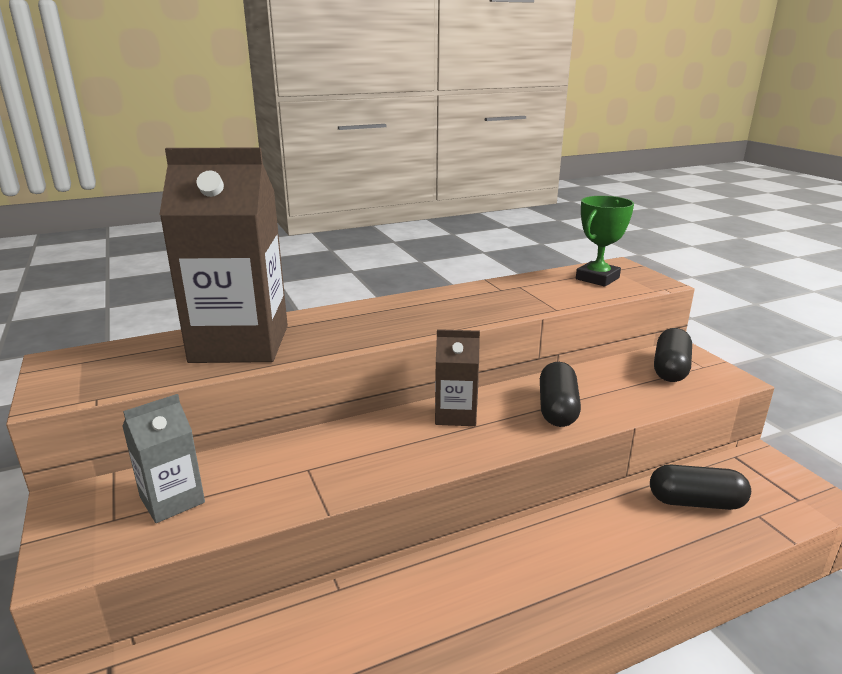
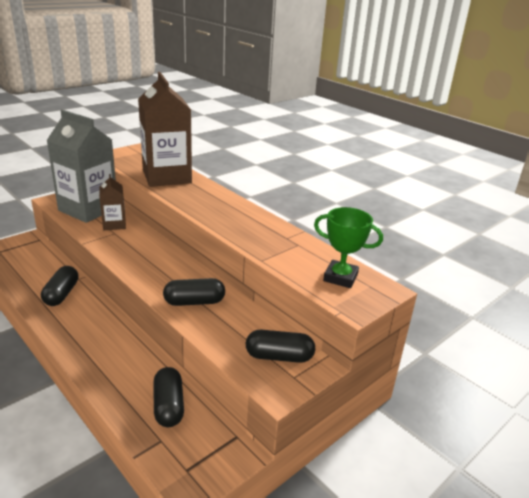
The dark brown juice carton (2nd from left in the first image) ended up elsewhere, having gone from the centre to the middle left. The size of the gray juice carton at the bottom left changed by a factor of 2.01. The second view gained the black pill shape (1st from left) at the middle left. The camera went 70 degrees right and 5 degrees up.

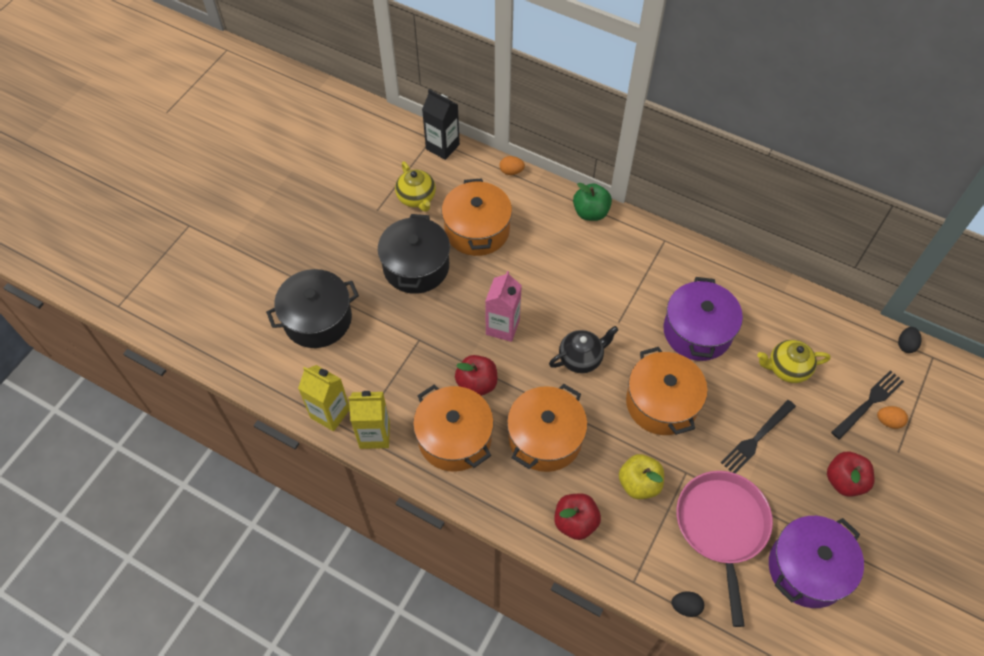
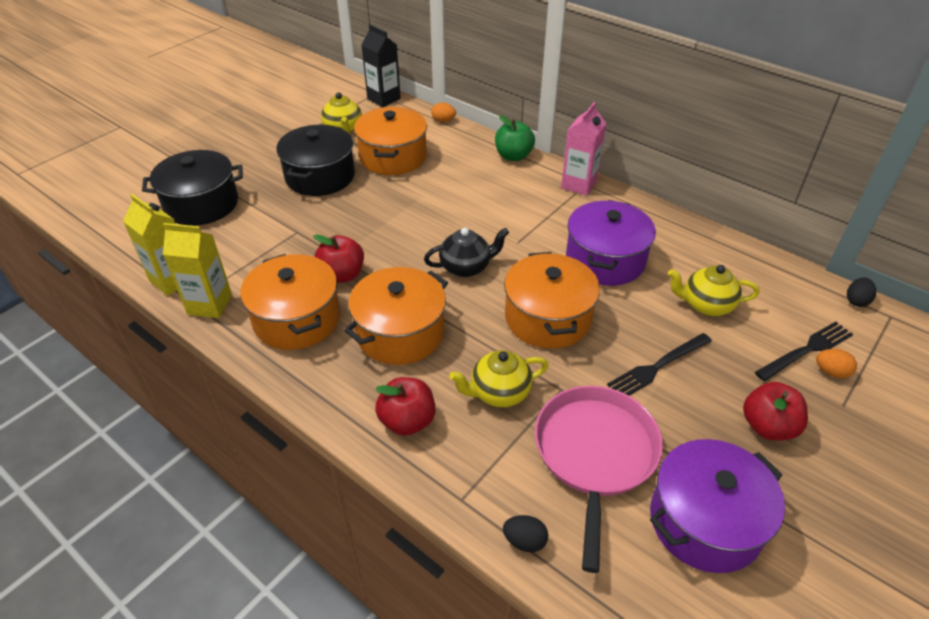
The pink juice carton ended up elsewhere, having gone from the centre to the top centre. Where the golden apple fruit stood at the bottom centre, the golden china teapot (2nd from left) came to stand at the centre. The camera went 10 degrees right and 15 degrees down.

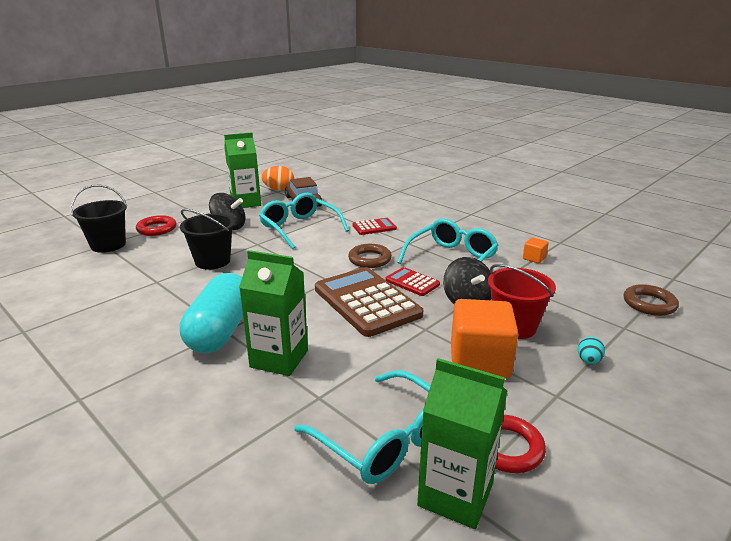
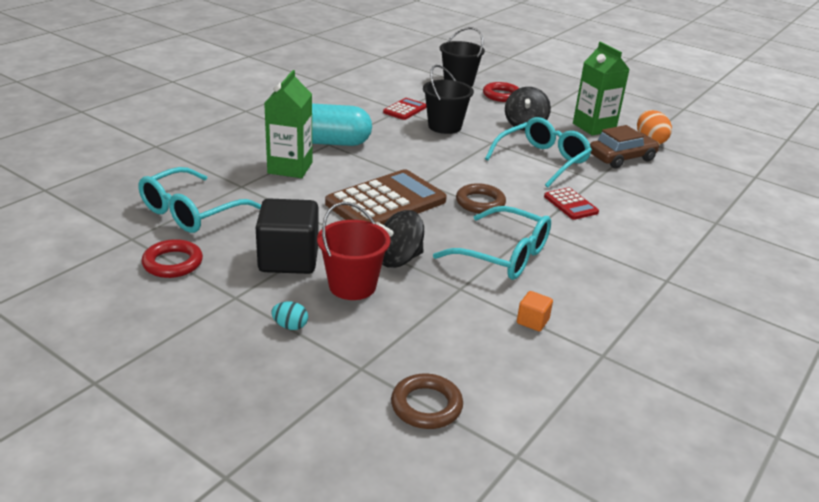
The scarlet calculator (2nd from left in the first image) ended up elsewhere, having gone from the centre to the top centre. What was the orange solid cube (1st from left) at the centre turned into the black solid cube at the centre. The second view lost the green juice carton (3rd from left) at the bottom centre. The camera went 80 degrees right and 5 degrees up.

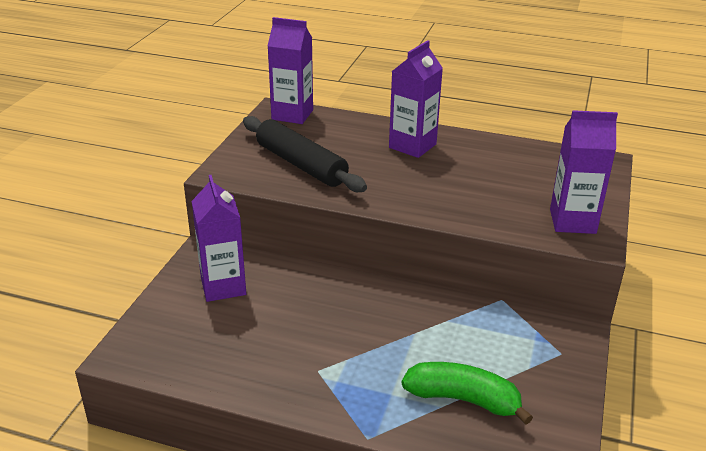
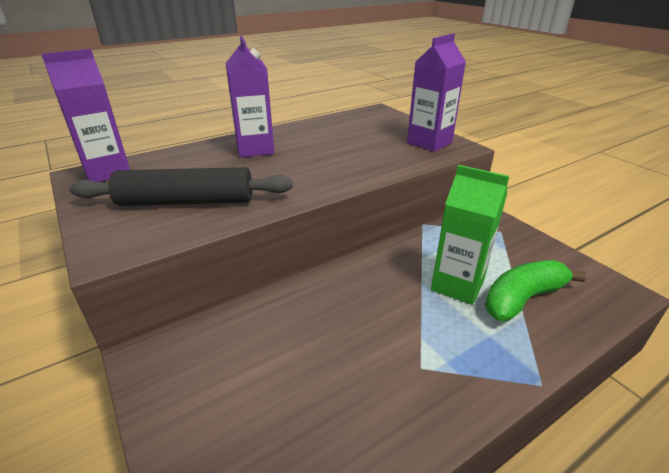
The second view lost the purple juice carton (1st from left) at the middle left. The second view gained the green juice carton at the middle right. The camera went 50 degrees left and 0 degrees up.

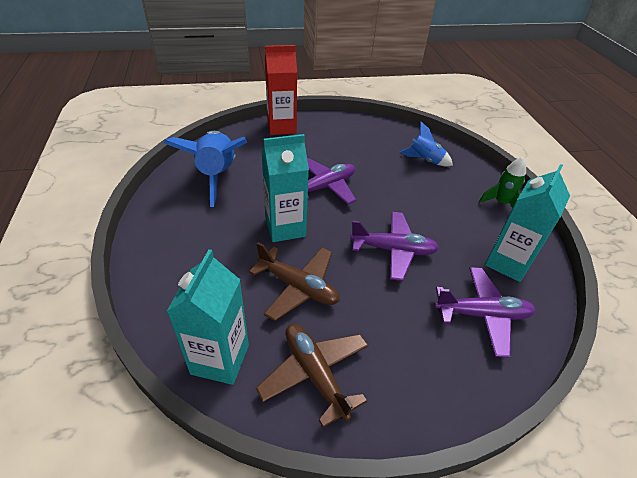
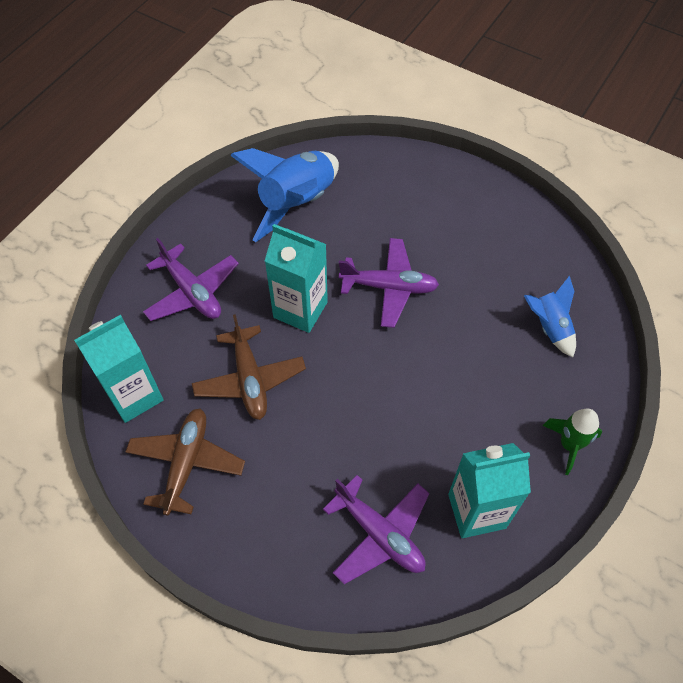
The second view lost the scarlet juice carton at the top centre. The purple plane (2nd from left in the first image) ended up elsewhere, having gone from the centre to the middle left. The camera went 45 degrees right and 15 degrees up.

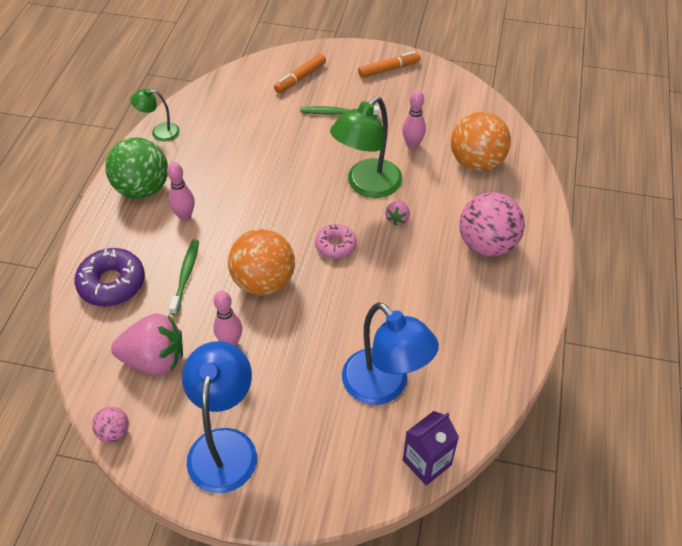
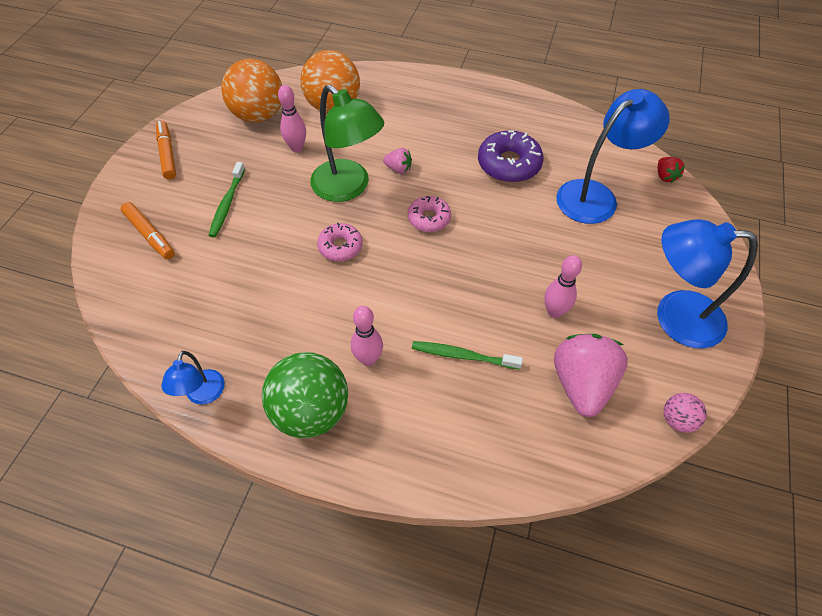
What was the green reading lamp (1st from left) at the top left turned into the blue reading lamp (1st from left) at the middle left. The second view lost the pink sphere (2nd from left) at the middle right. The orange sphere (1st from left) ended up elsewhere, having gone from the centre to the top left. The purple doughnut ended up elsewhere, having gone from the middle left to the top centre. Where the purple juice carton stood at the bottom centre, the scarlet strawberry came to stand at the top right. The second view gained the pink doughnut (1st from left) at the centre. The camera went 85 degrees left and 5 degrees up.

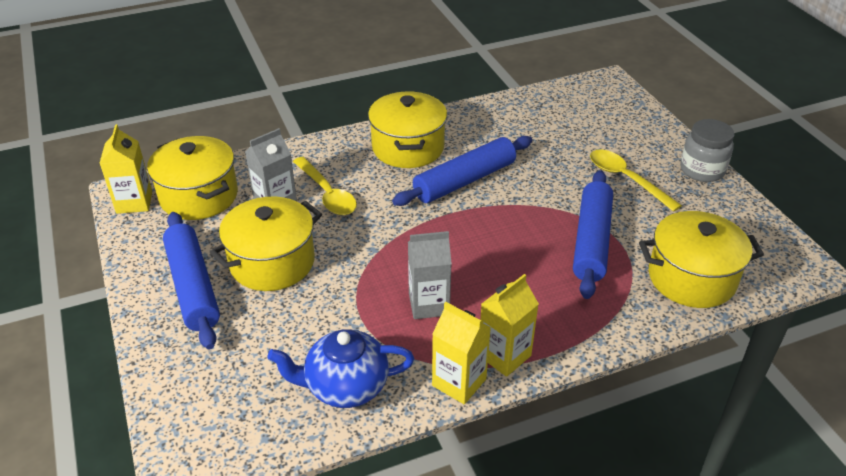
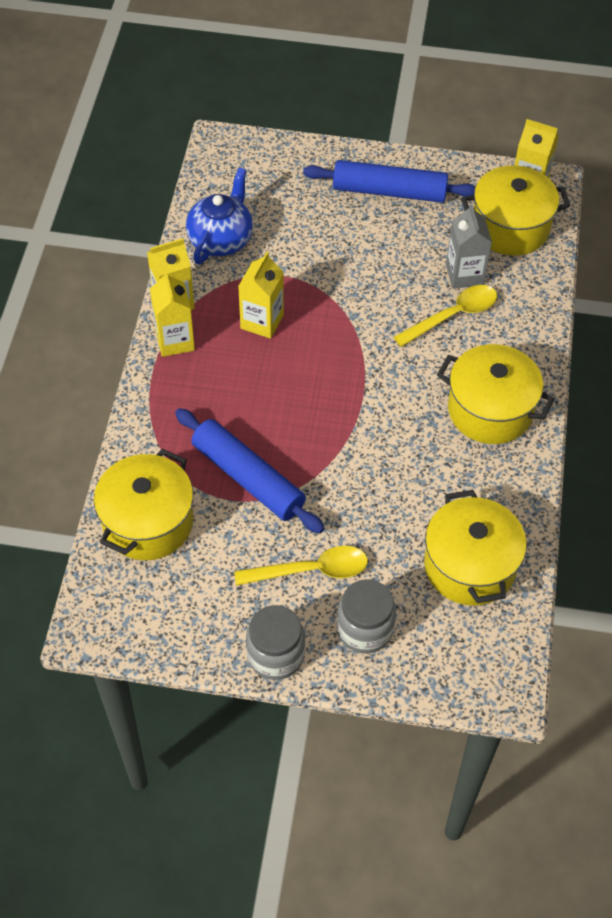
The second view lost the blue pastry roller (2nd from left) at the centre. The golden tablespoon (1st from left in the first image) at the centre ended up facing another way, 150 degrees clockwise from before. The golden stockpot (2nd from left) ended up elsewhere, having gone from the middle left to the middle right. What was the gray juice carton (2nd from left) at the centre turned into the golden juice carton (3rd from left) at the top centre. The second view gained the gray jam jar (2nd from left) at the bottom centre. The camera went 120 degrees right and 15 degrees up.

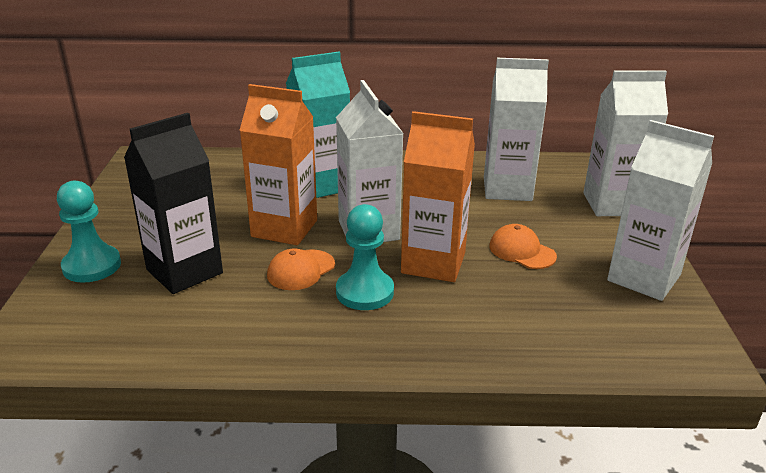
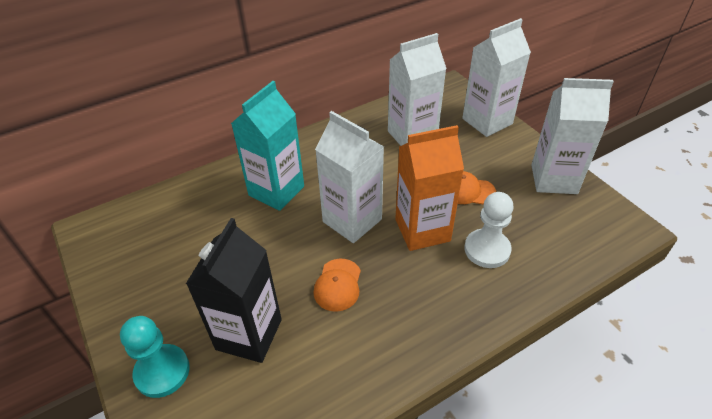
The second view lost the orange juice carton (1st from left) at the centre. The second view lost the aqua chess pawn (2nd from left) at the centre. The second view gained the white chess pawn at the middle right. The camera went 30 degrees left and 15 degrees up.

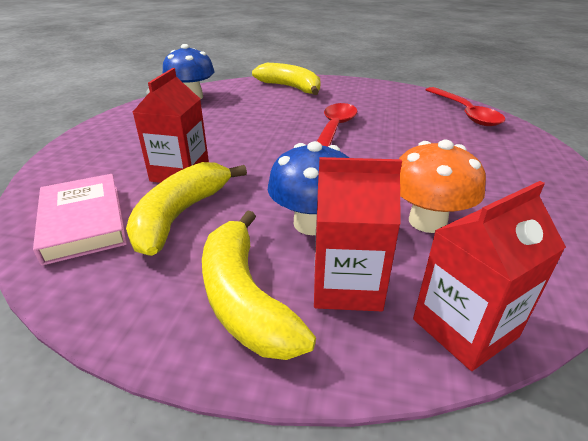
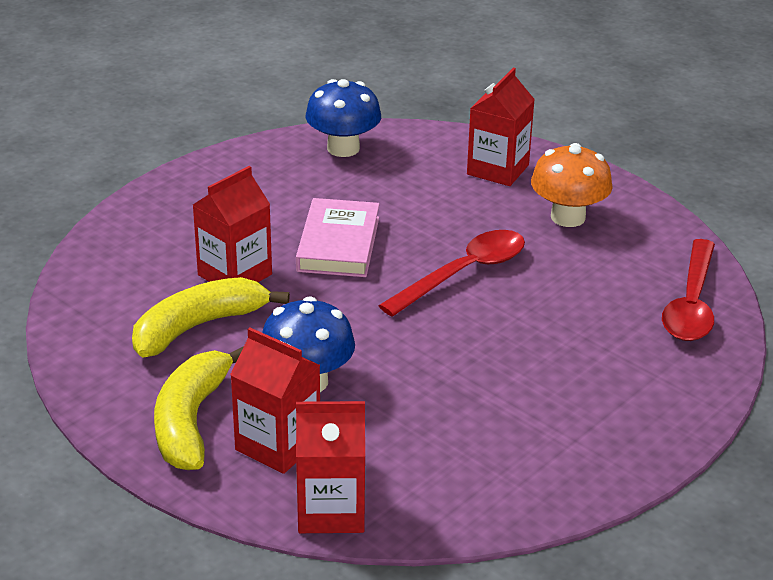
Where the golden banana (3rd from left) stood at the top centre, the scarlet juice carton (4th from left) came to stand at the top centre. The orange toadstool ended up elsewhere, having gone from the middle right to the top right. The pink hardback ended up elsewhere, having gone from the middle left to the centre. The camera went 30 degrees right and 0 degrees up.

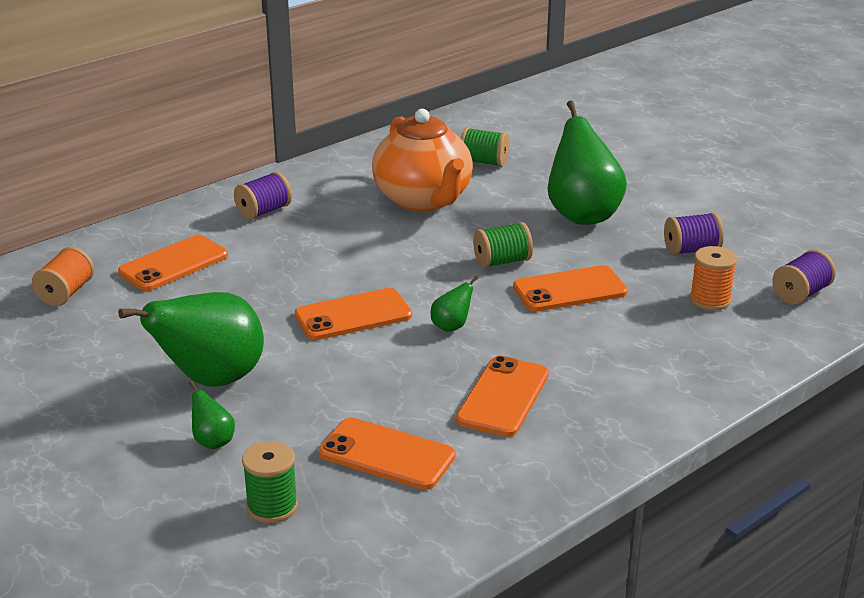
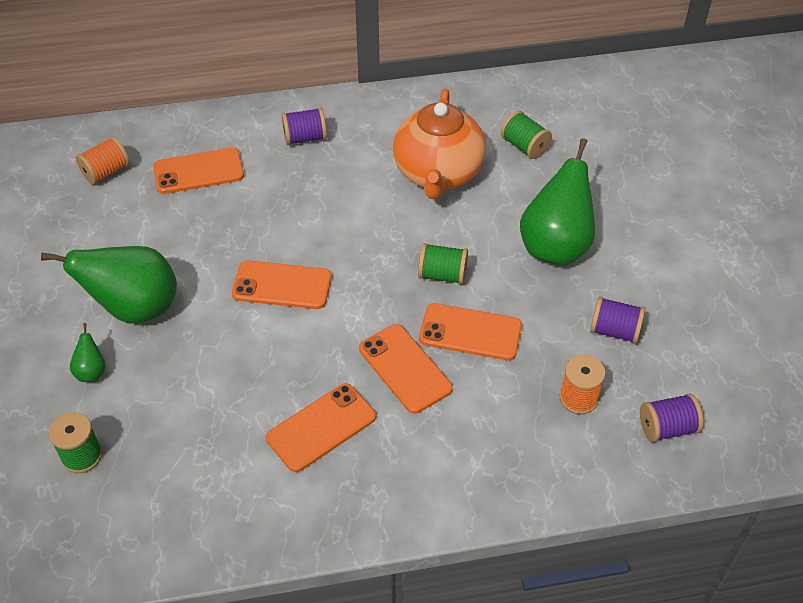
The second view lost the green pear fruit (3rd from left) at the centre. The orange phone (3rd from left in the first image) ended up elsewhere, having gone from the bottom centre to the centre. The camera went 30 degrees right and 20 degrees up.

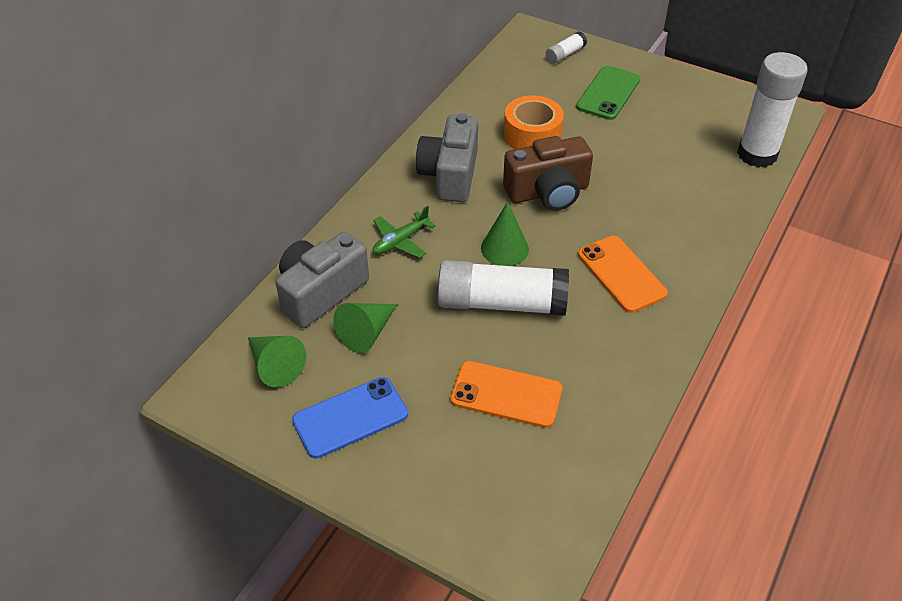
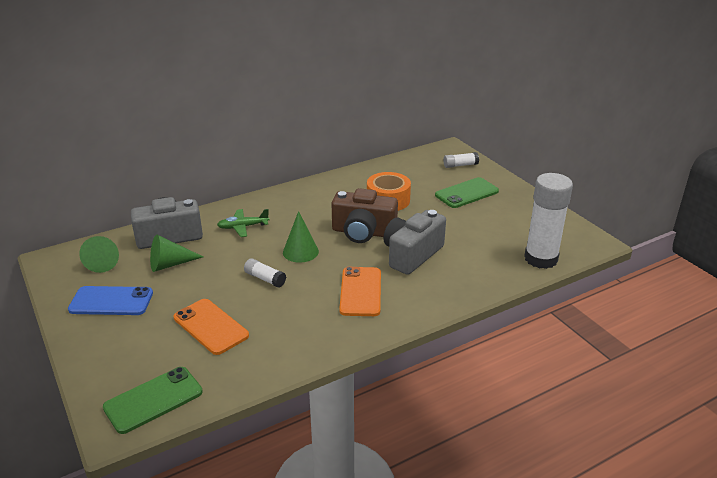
The gray compact camera (2nd from left) ended up elsewhere, having gone from the top centre to the centre. The size of the white glue (1st from left) at the centre changed by a factor of 0.46. The second view gained the green phone (1st from left) at the bottom left. The camera went 30 degrees right and 15 degrees down.

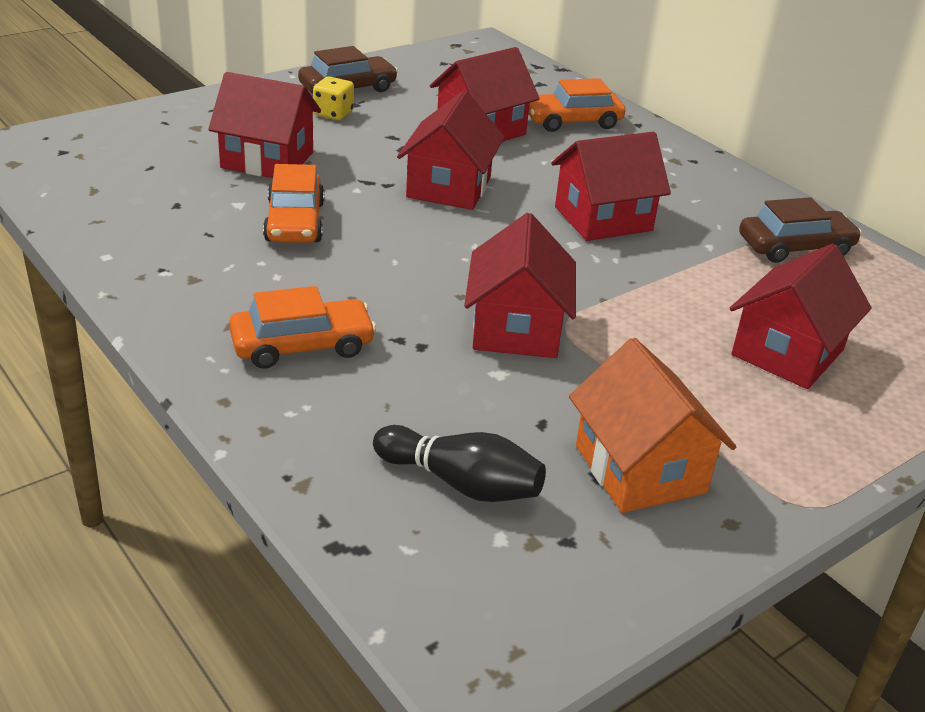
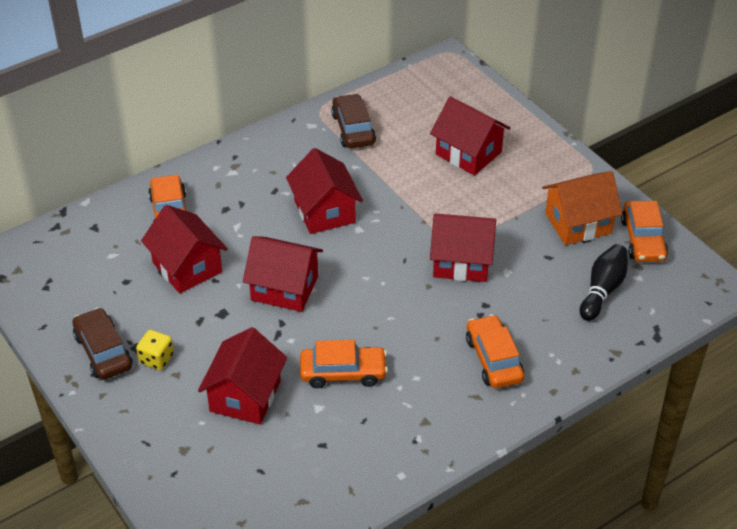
The second view gained the orange car (4th from left) at the middle right. The camera went 85 degrees left and 10 degrees up.

